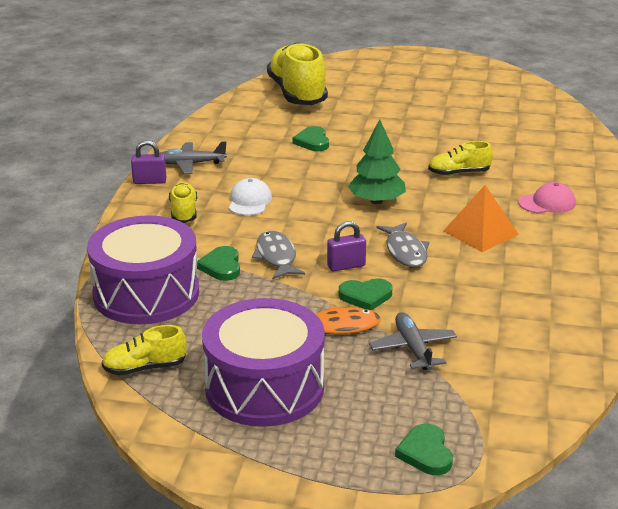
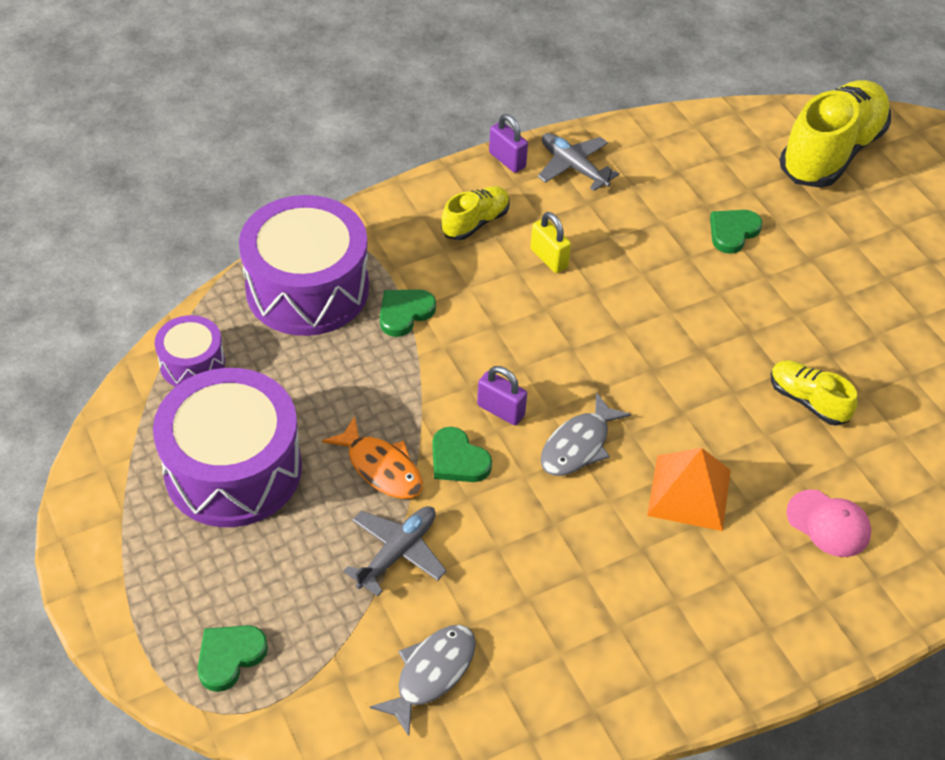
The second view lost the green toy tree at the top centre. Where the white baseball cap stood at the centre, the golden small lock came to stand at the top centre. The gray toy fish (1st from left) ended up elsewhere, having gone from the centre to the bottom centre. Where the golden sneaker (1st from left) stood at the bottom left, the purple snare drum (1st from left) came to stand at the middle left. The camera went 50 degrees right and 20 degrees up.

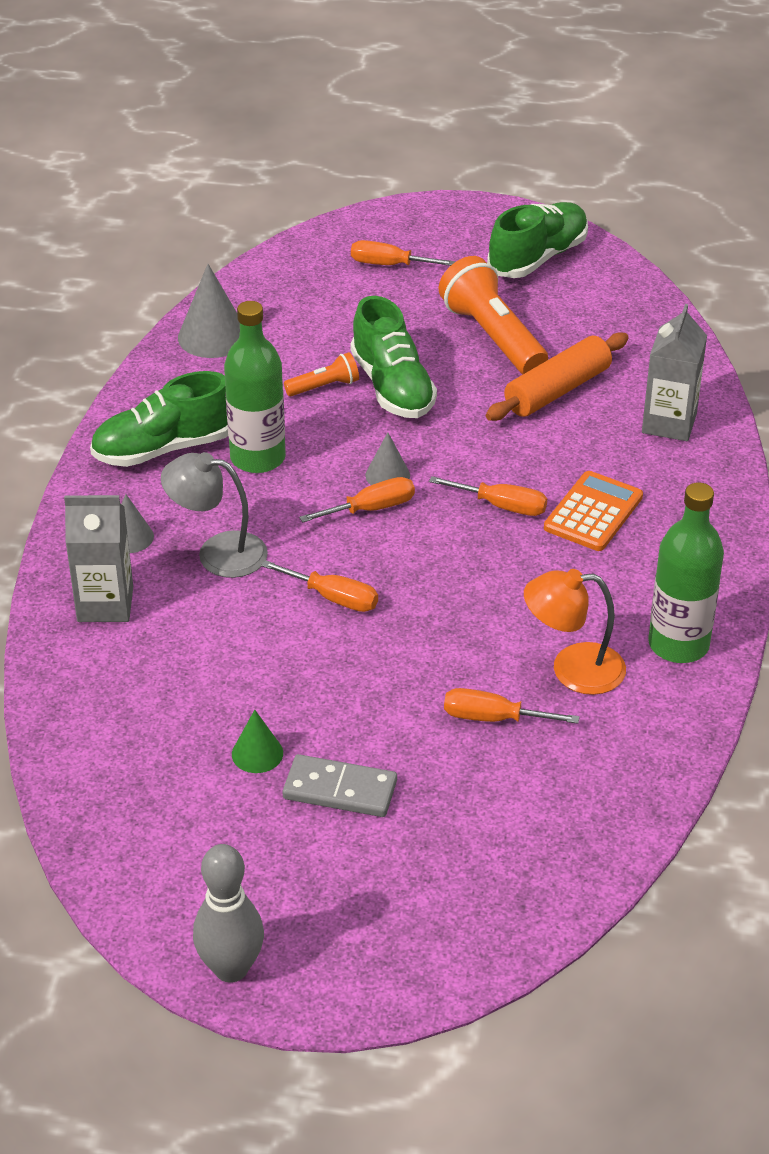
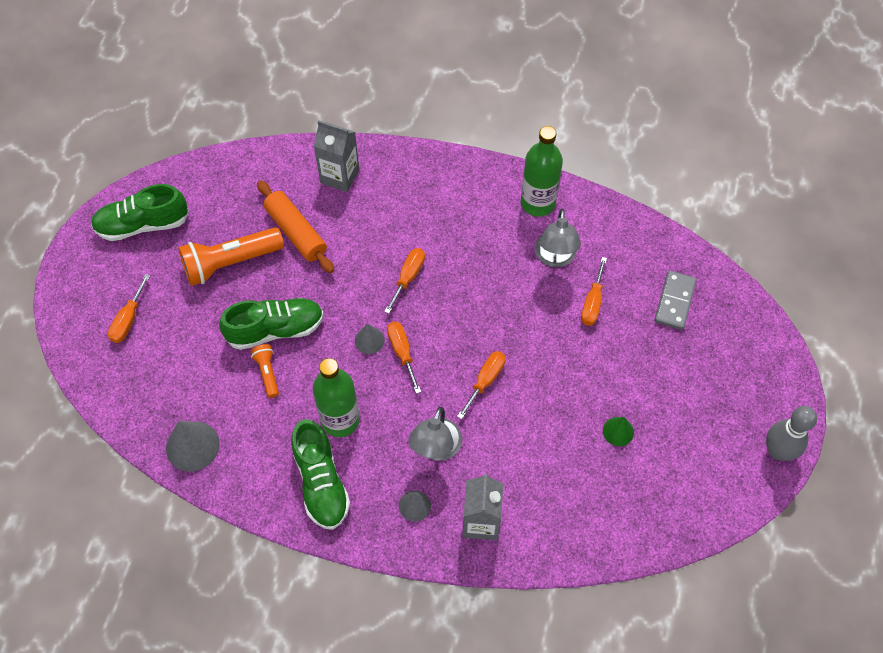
The green sneaker (3rd from left in the first image) at the top right ended up facing another way, 60 degrees counterclockwise from before. The second view lost the orange calculator at the middle right. What was the orange reading lamp at the middle right turned into the gray reading lamp (2nd from left) at the centre. The gray domino ended up elsewhere, having gone from the bottom centre to the middle right. The camera went 85 degrees left and 20 degrees up.

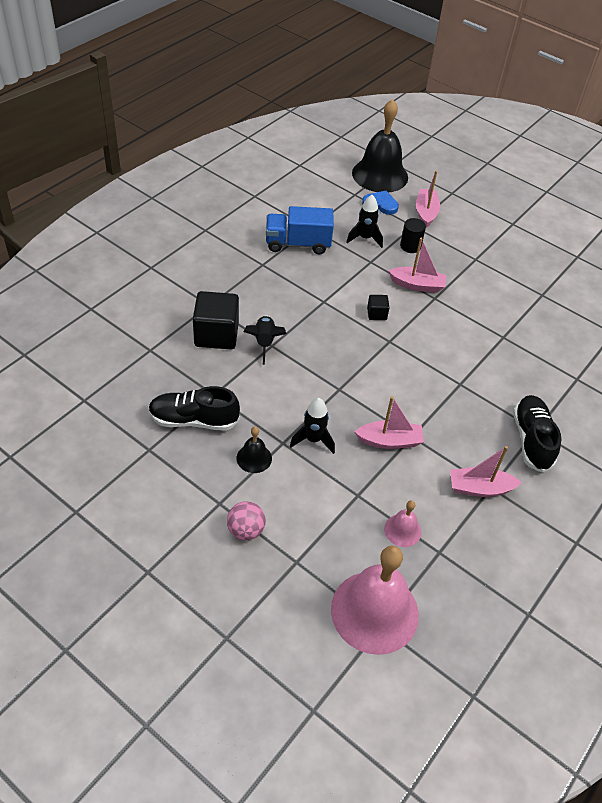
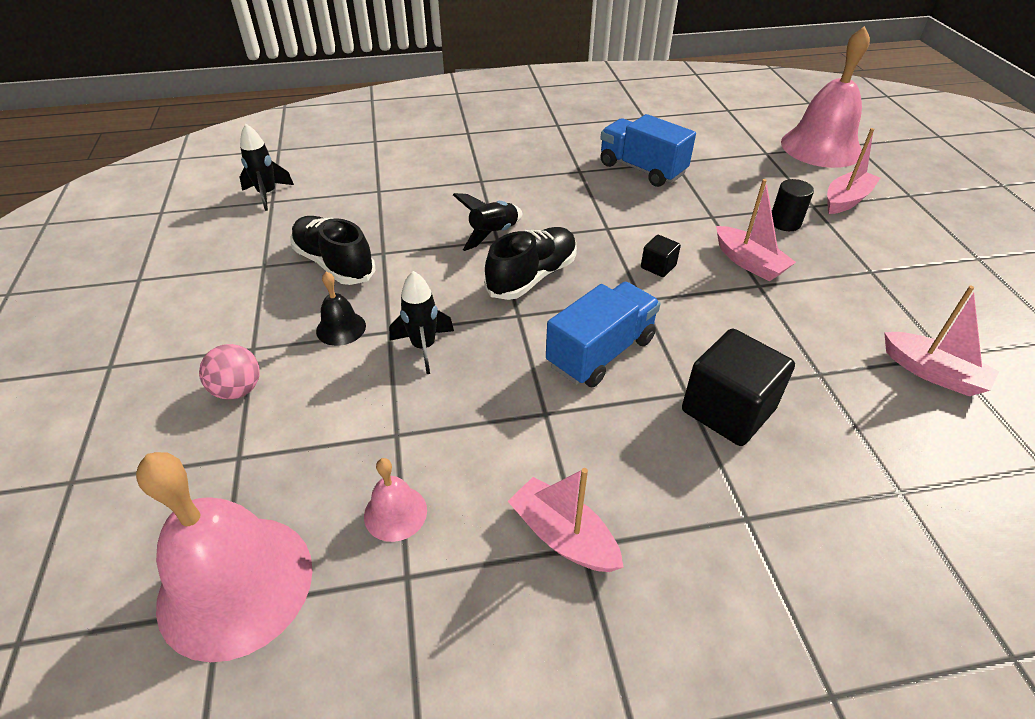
What was the black school bell (2nd from left) at the top centre turned into the pink school bell (3rd from left) at the top right. The second view lost the blue love heart at the top centre. The black spaceship (3rd from left in the first image) ended up elsewhere, having gone from the top centre to the top left. The black solid cube (1st from left in the first image) ended up elsewhere, having gone from the centre to the middle right. The black sneaker (2nd from left) ended up elsewhere, having gone from the middle right to the centre. The pink toy boat (1st from left in the first image) ended up elsewhere, having gone from the centre to the middle right. The second view gained the blue truck (1st from left) at the centre. The camera went 45 degrees right and 5 degrees down.

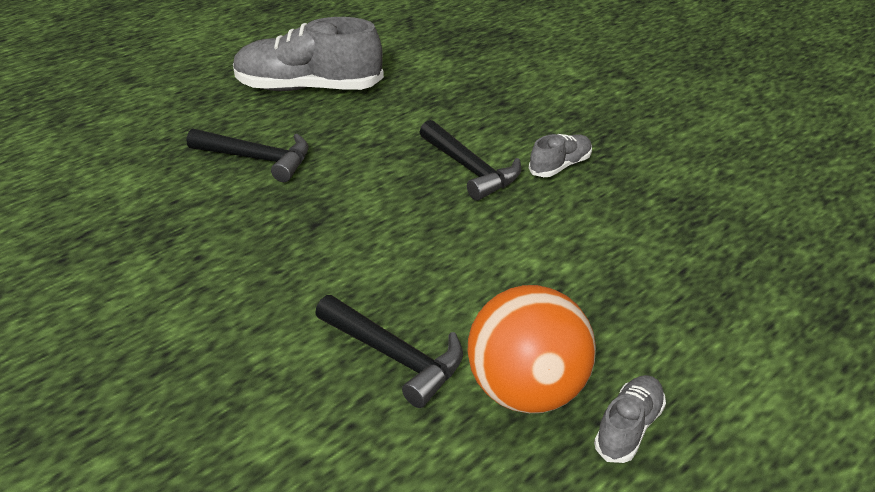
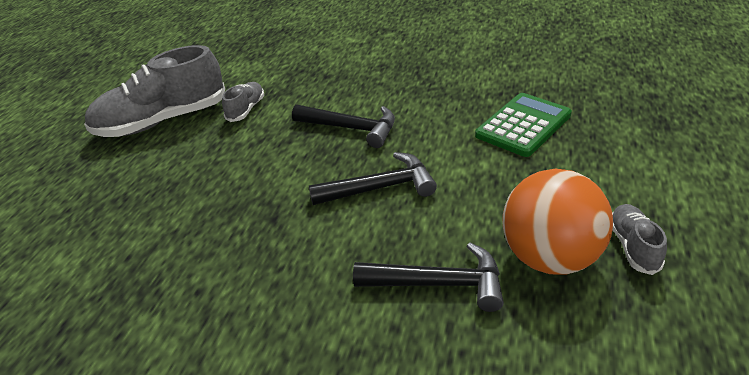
The black claw hammer (1st from left in the first image) ended up elsewhere, having gone from the top left to the centre. The gray sneaker (2nd from left) ended up elsewhere, having gone from the top centre to the top left. The second view gained the green calculator at the middle right. The camera went 30 degrees left and 0 degrees up.

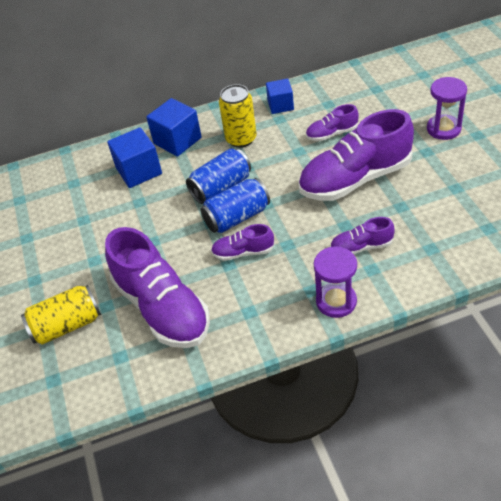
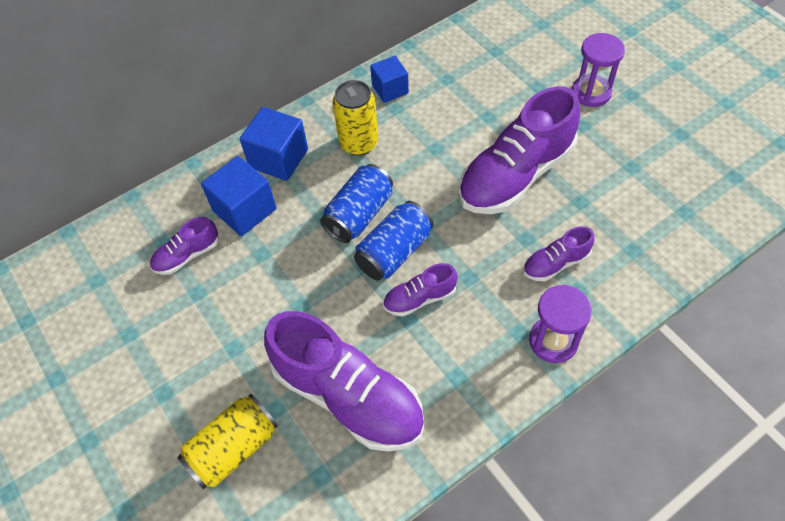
The purple sneaker (3rd from left in the first image) ended up elsewhere, having gone from the top centre to the middle left. The camera went 20 degrees left and 10 degrees up.

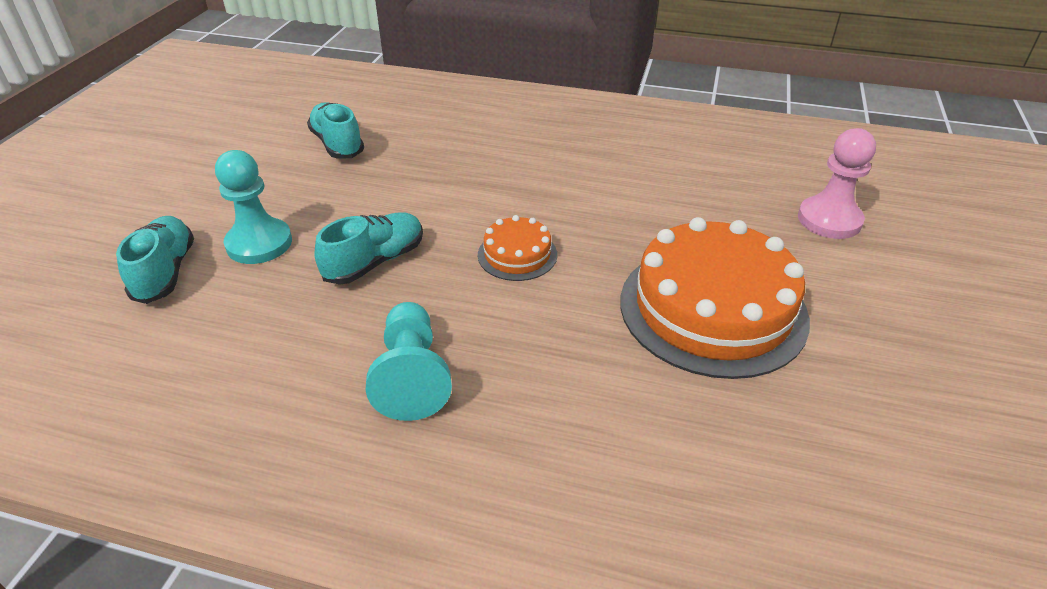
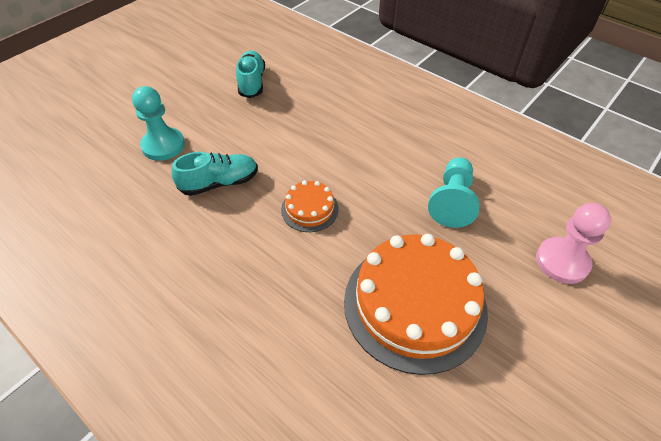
The second view lost the aqua sneaker (1st from left) at the middle left. The aqua chess pawn (2nd from left) ended up elsewhere, having gone from the centre to the middle right. The camera went 25 degrees right and 10 degrees up.

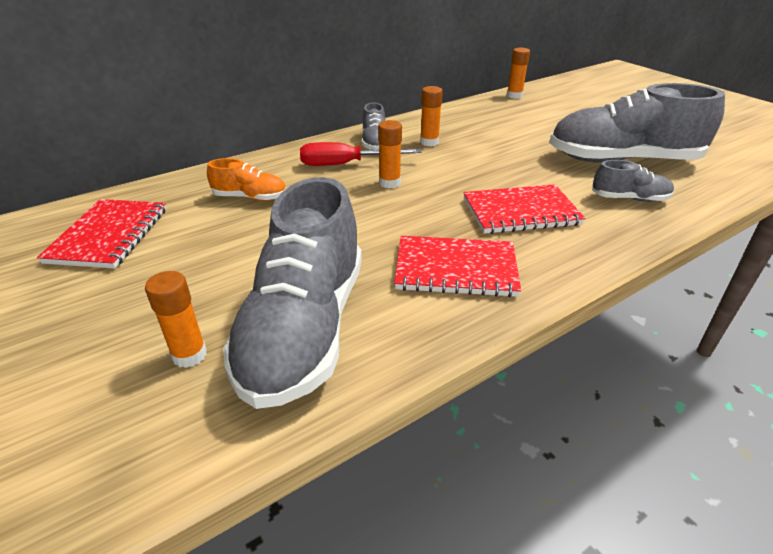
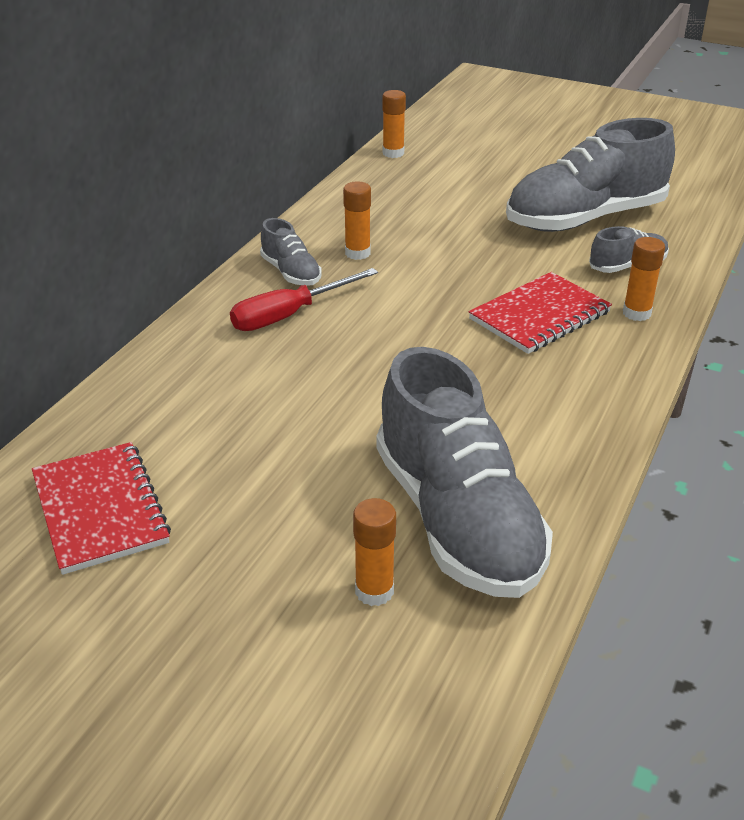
The orange glue (2nd from left in the first image) ended up elsewhere, having gone from the top centre to the middle right. The second view lost the orange sneaker at the top left. The second view lost the scarlet notepad (2nd from left) at the centre. The camera went 30 degrees left and 0 degrees up.

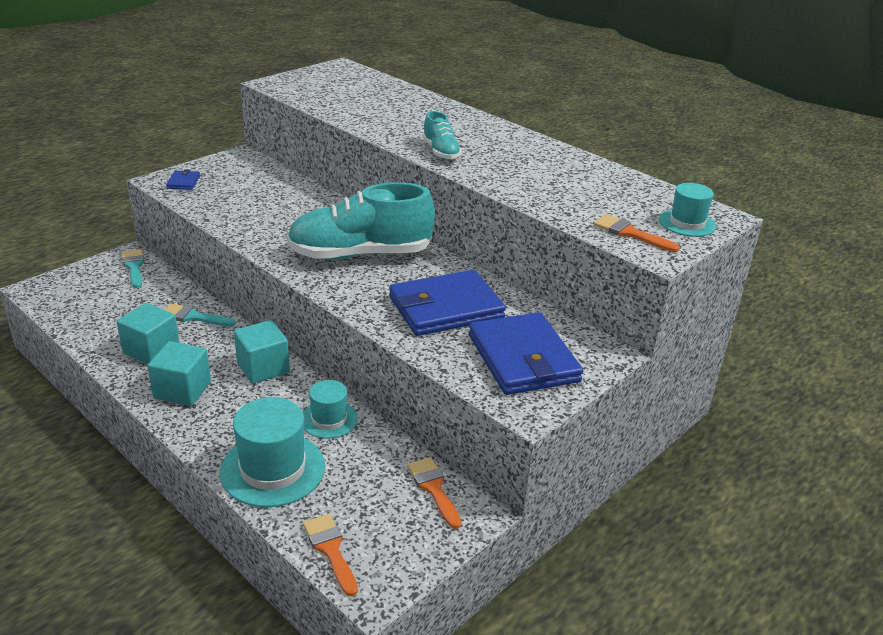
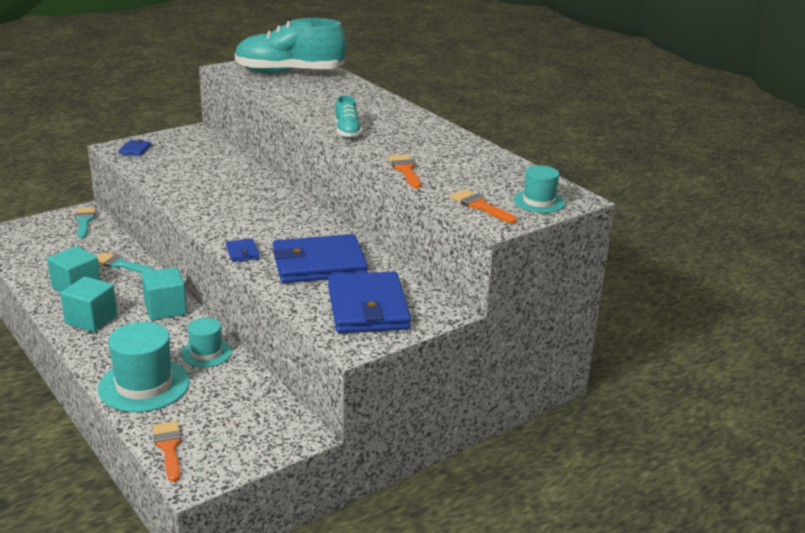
The aqua sneaker (1st from left) ended up elsewhere, having gone from the centre to the top centre. The orange brush (2nd from left) ended up elsewhere, having gone from the bottom centre to the top centre. The second view gained the blue wallet (2nd from left) at the middle left. The camera went 10 degrees right and 5 degrees down.

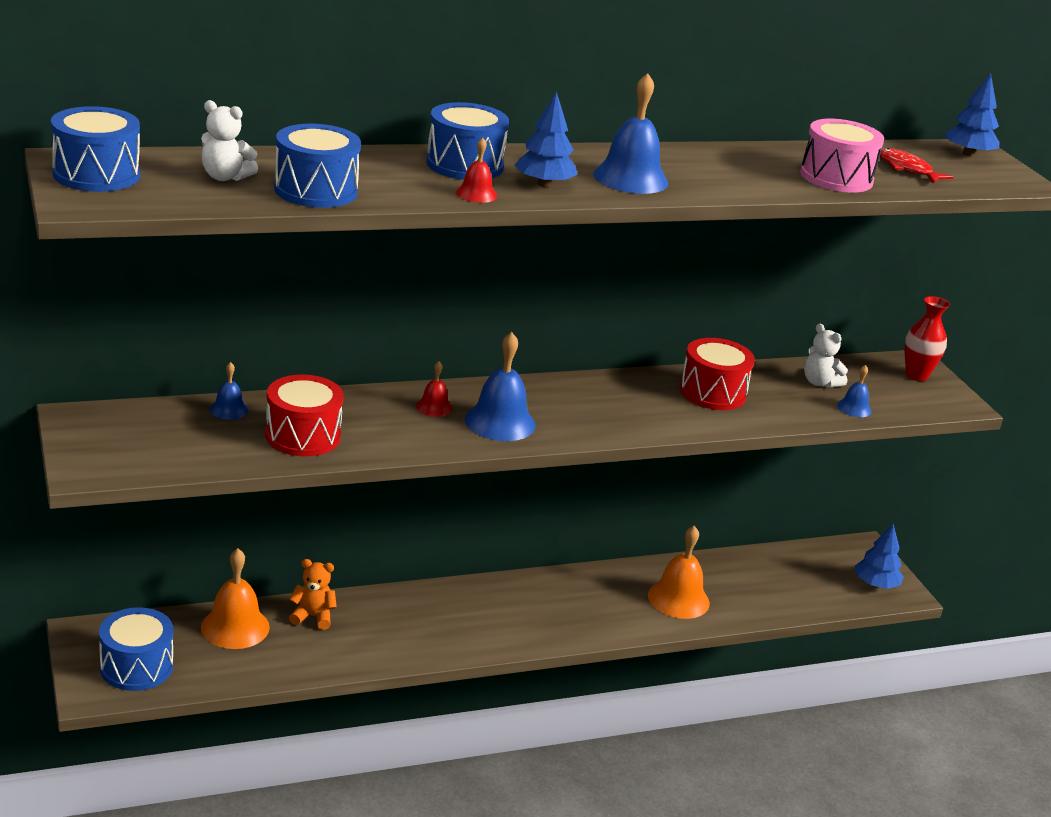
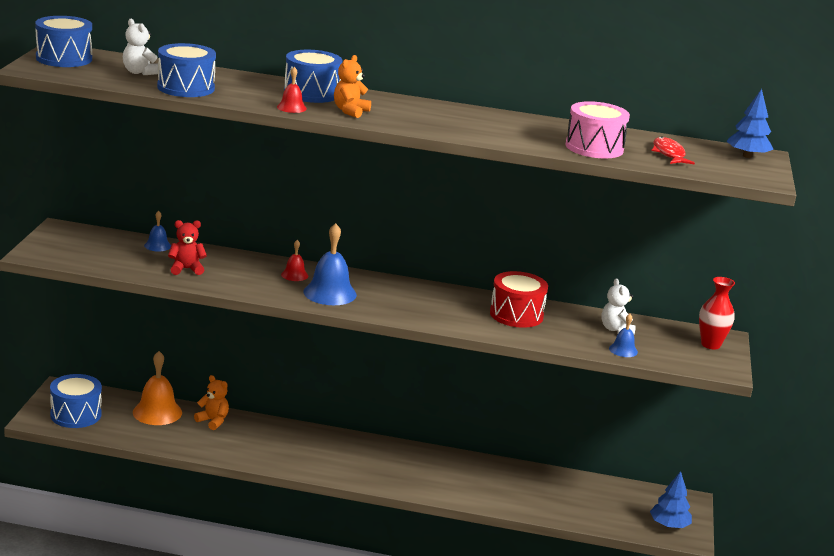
The second view lost the blue school bell (3rd from left) at the top centre. Where the blue toy tree (1st from left) stood at the top centre, the orange stuffed bear (2nd from left) came to stand at the top centre. Where the scarlet snare drum (1st from left) stood at the middle left, the scarlet stuffed bear came to stand at the middle left. The second view lost the orange school bell (2nd from left) at the bottom centre. The camera went 30 degrees right and 5 degrees down.

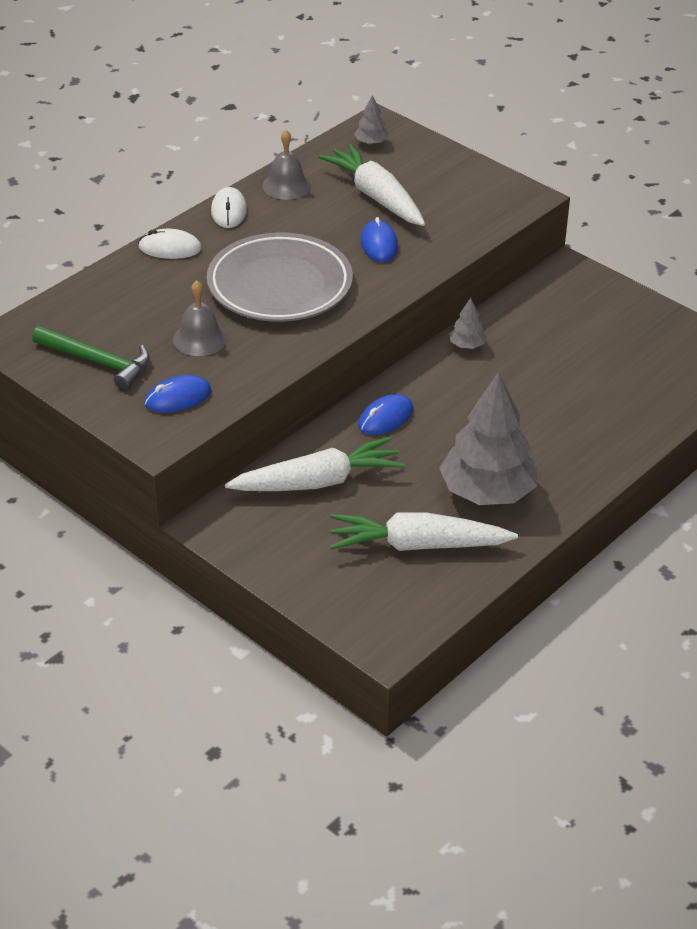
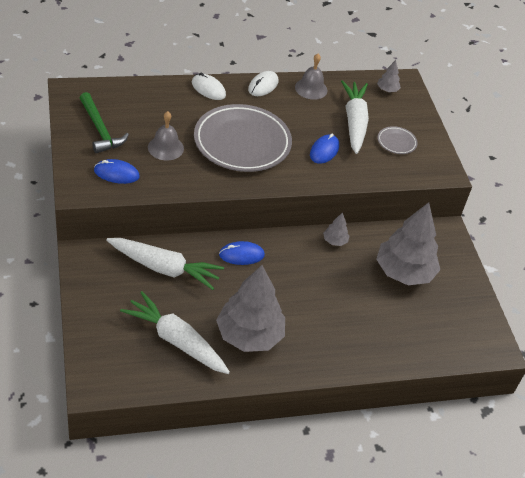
The second view gained the gray dinner plate (2nd from left) at the top right. The second view gained the gray toy tree (4th from left) at the middle right. The camera went 30 degrees right and 5 degrees up.

